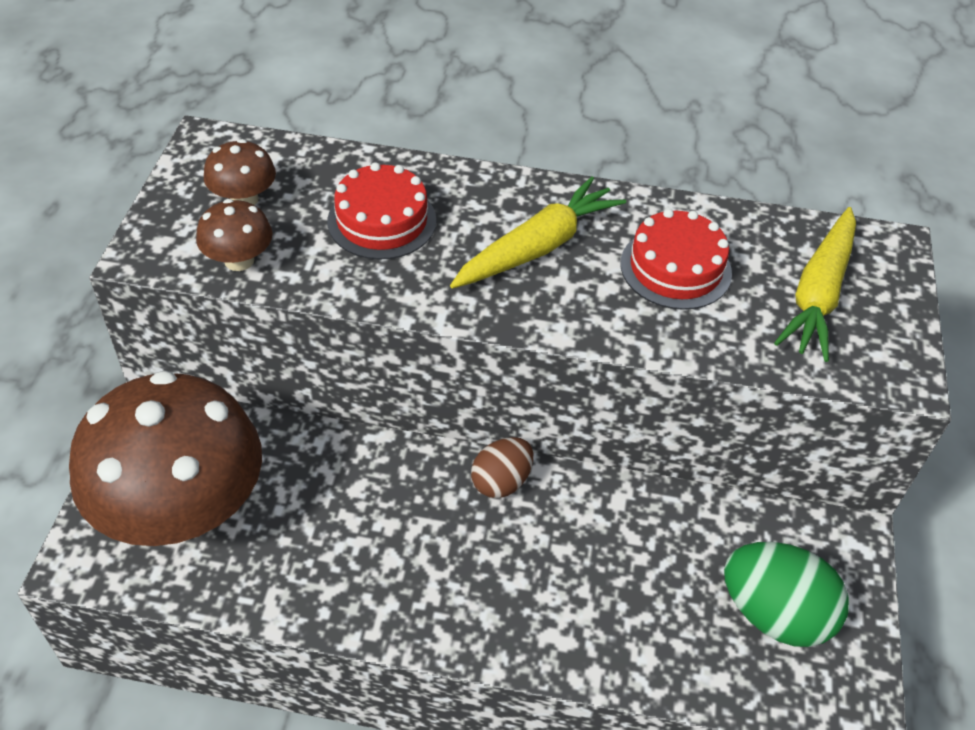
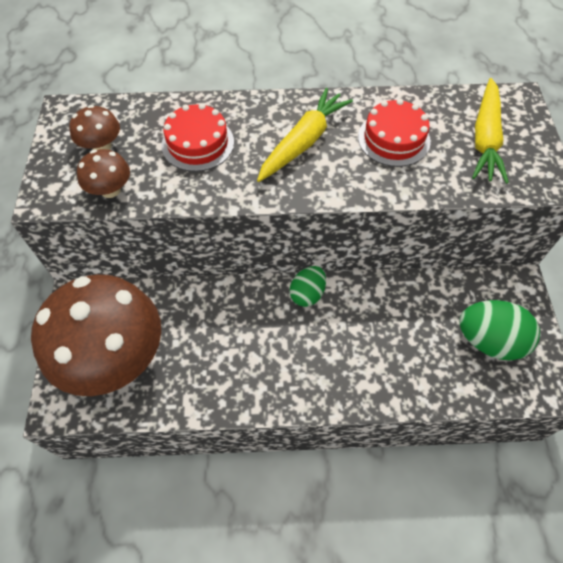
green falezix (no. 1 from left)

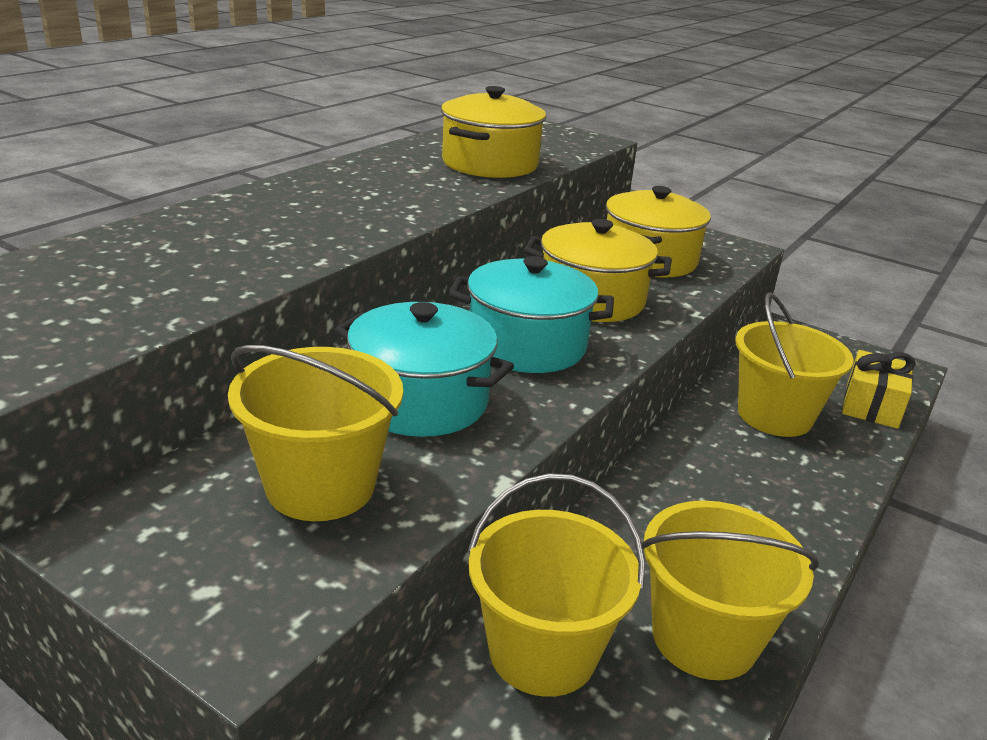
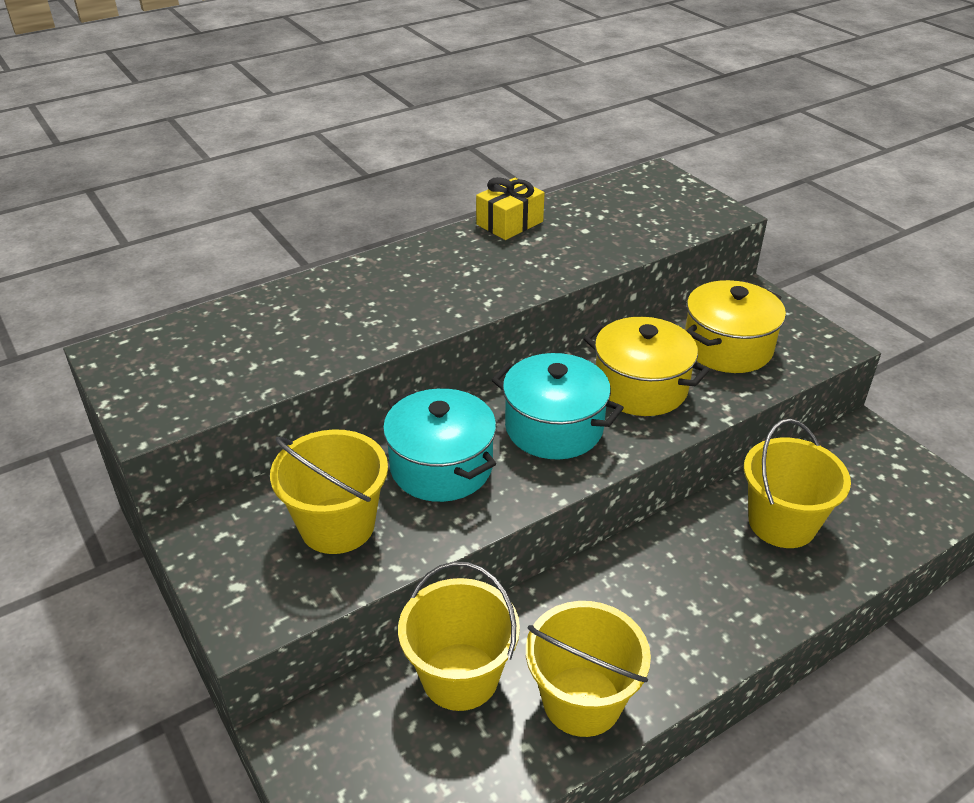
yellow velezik (no. 1 from left in the first image)
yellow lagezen

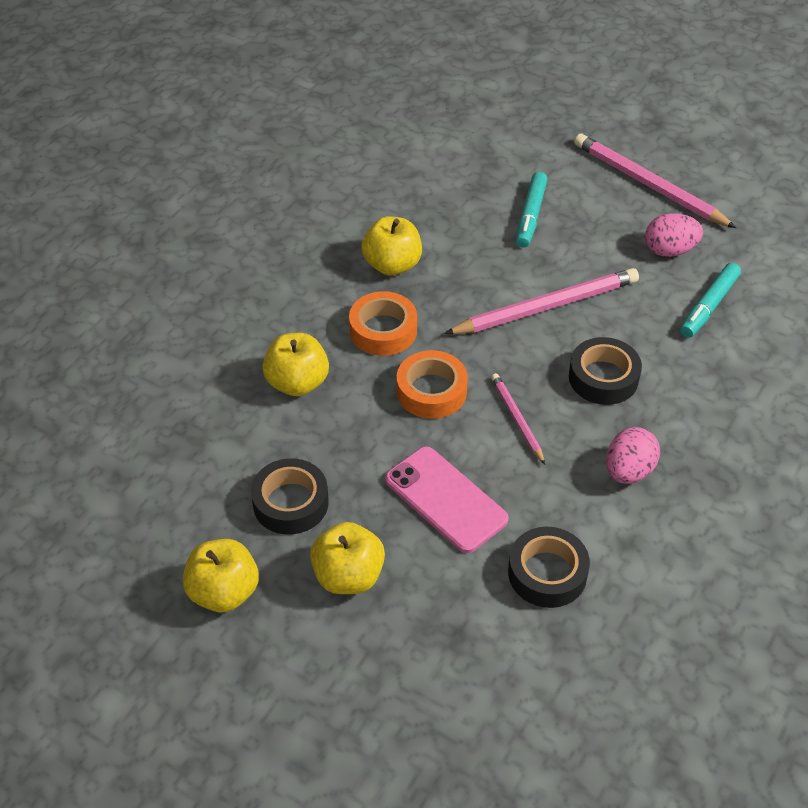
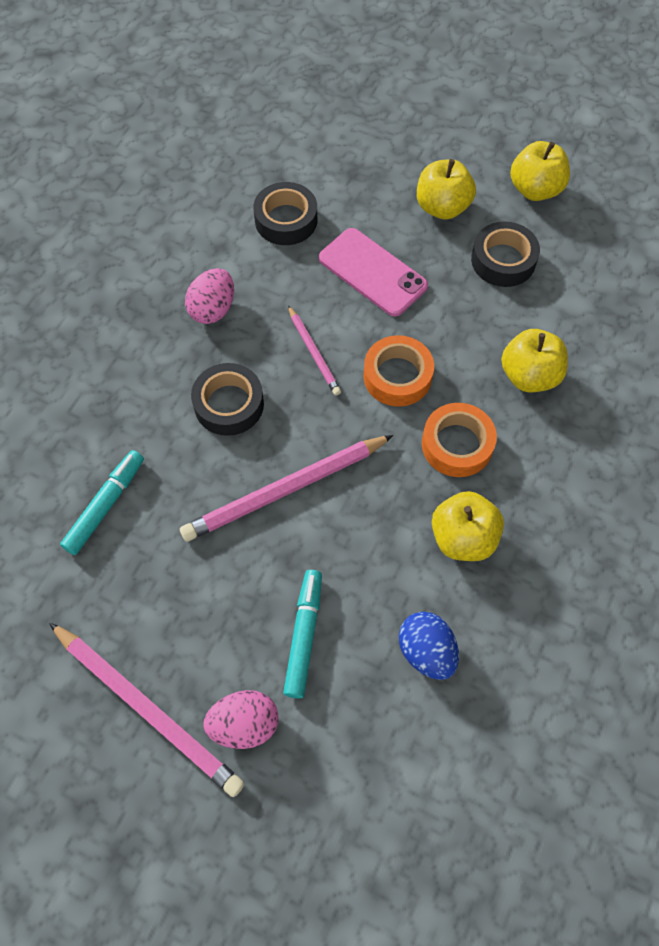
blue falezix
pink falezix (no. 2 from left)

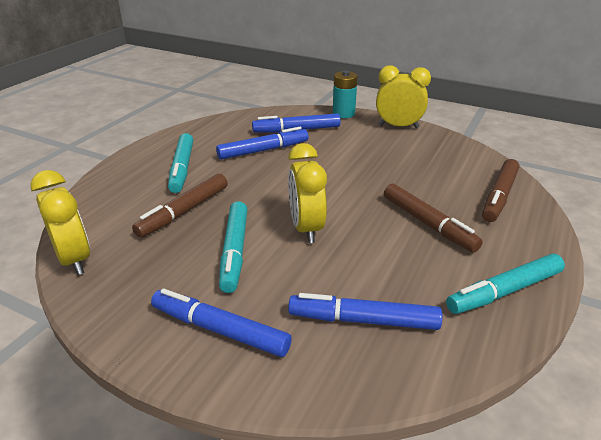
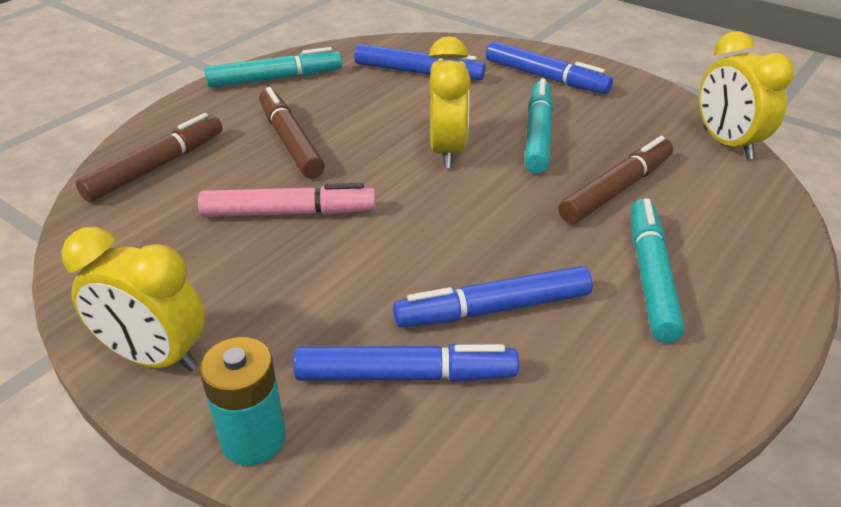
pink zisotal

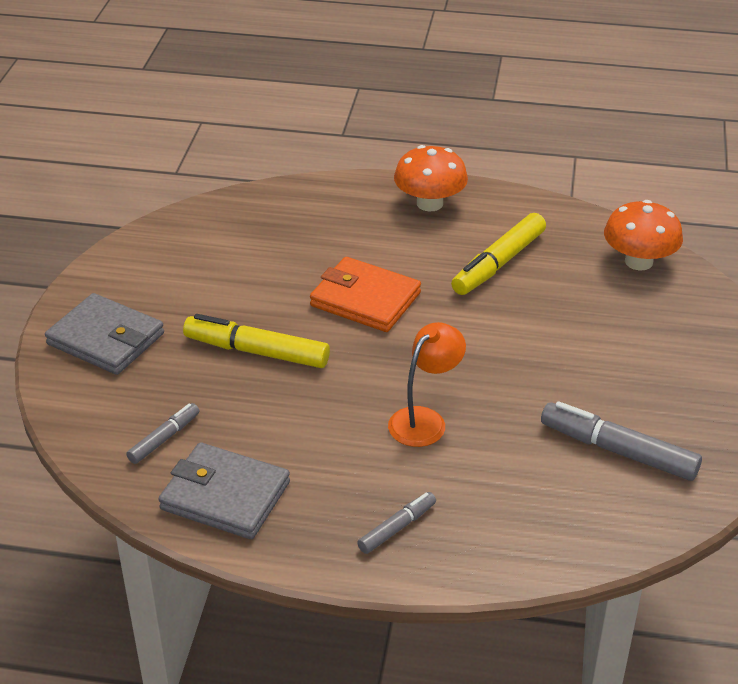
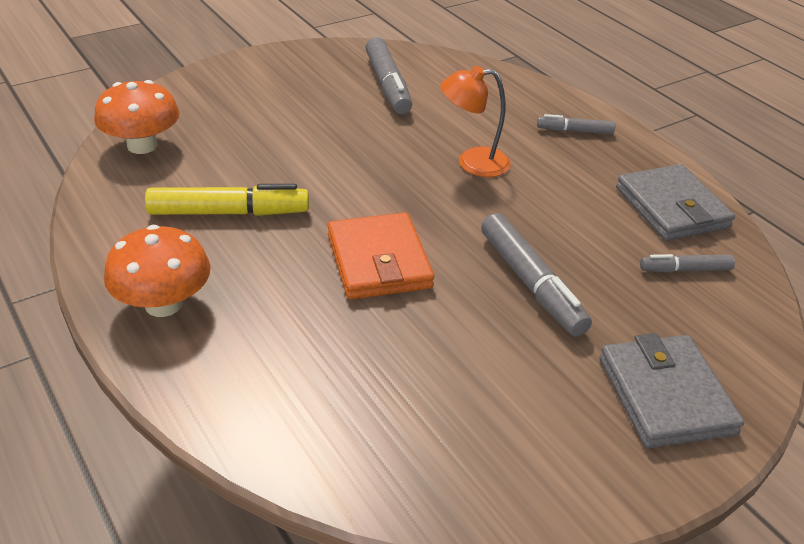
grey zisotal (no. 2 from left)

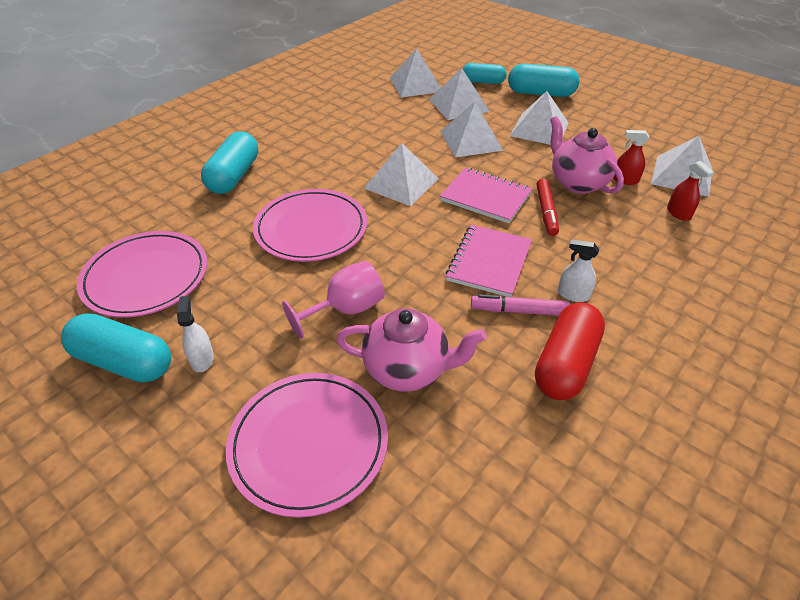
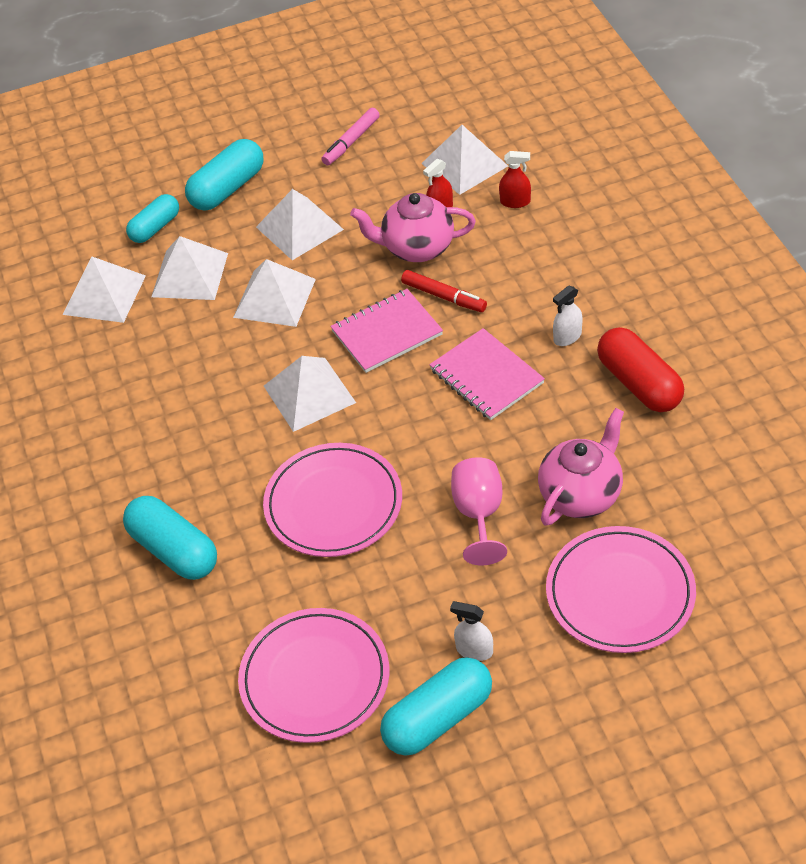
pink zisotal

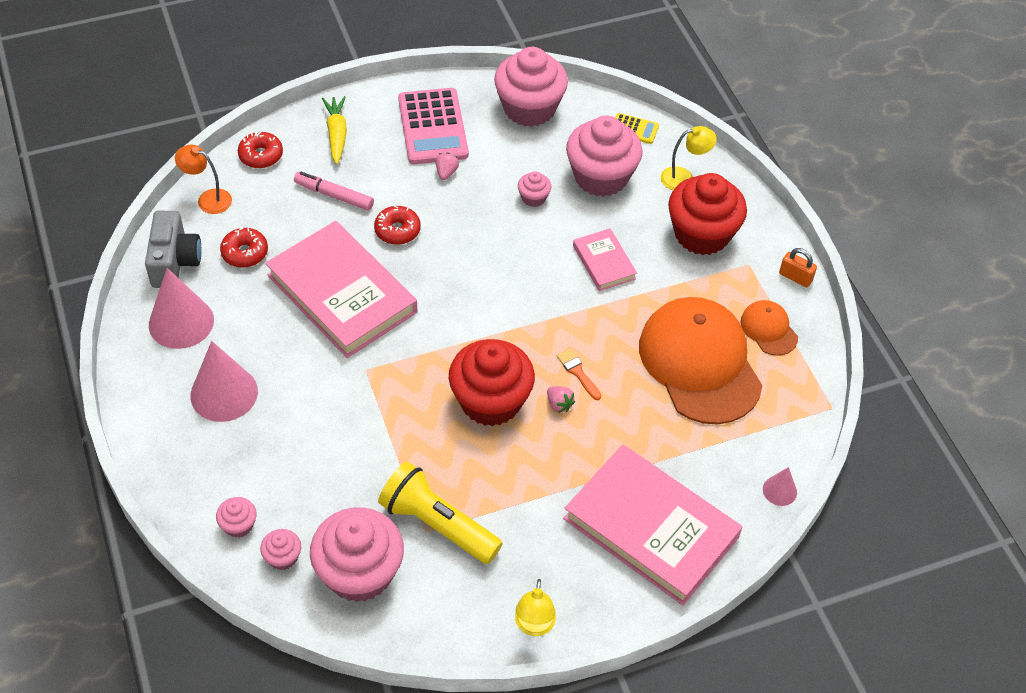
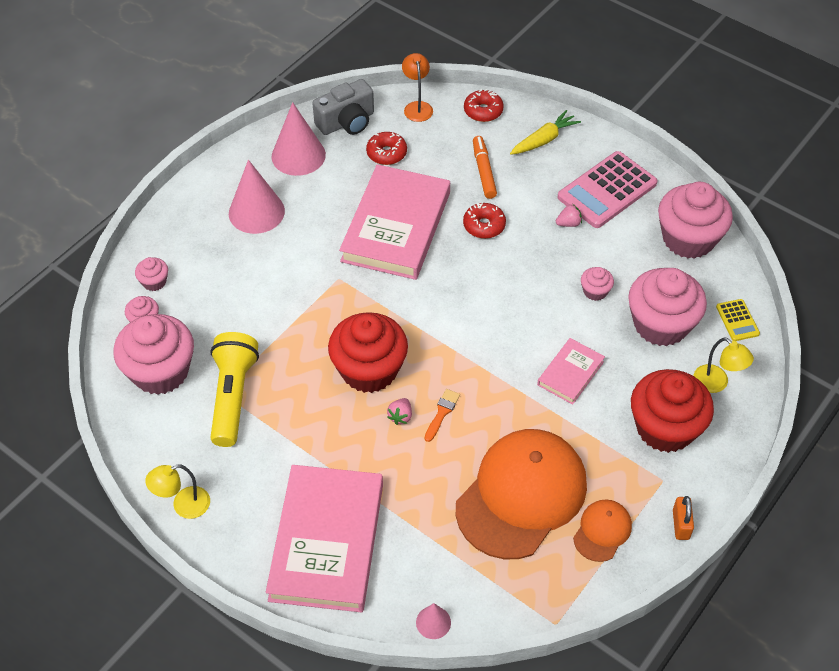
orange zisotal

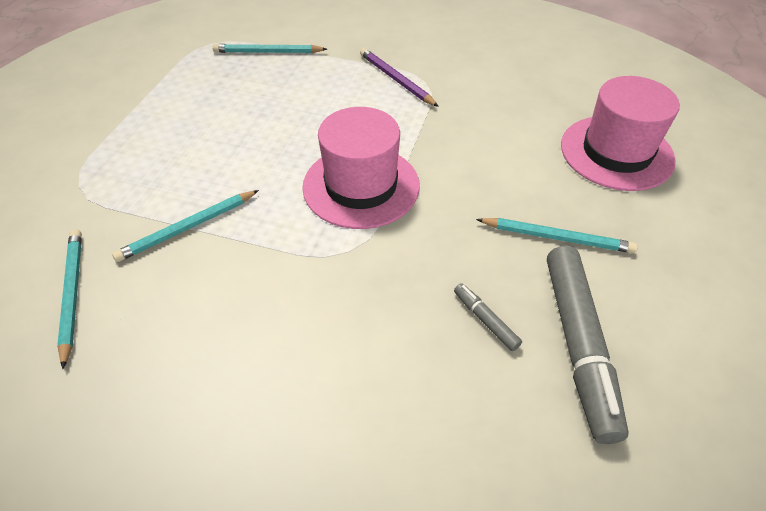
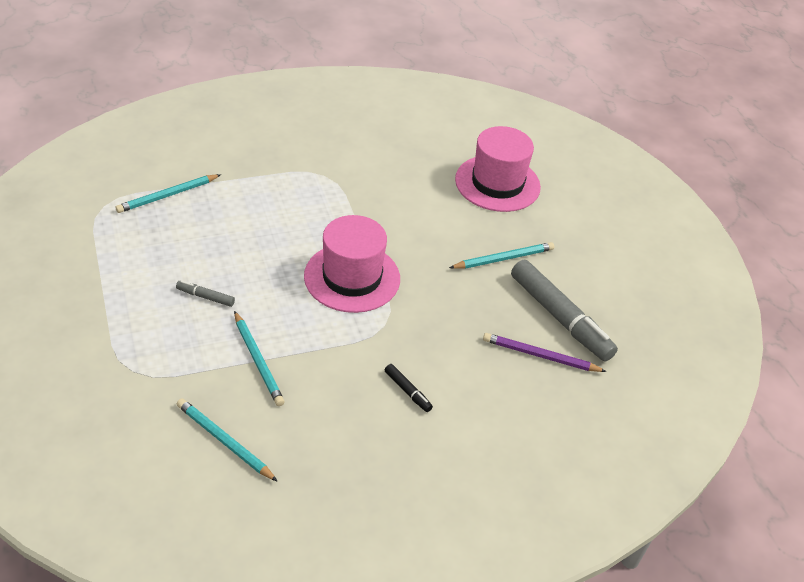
black zisotal
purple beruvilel
grey zisotal (no. 1 from left)
turquoise beruvilel (no. 3 from left)

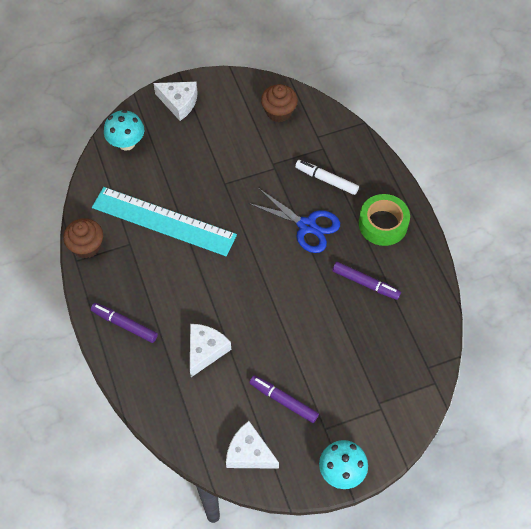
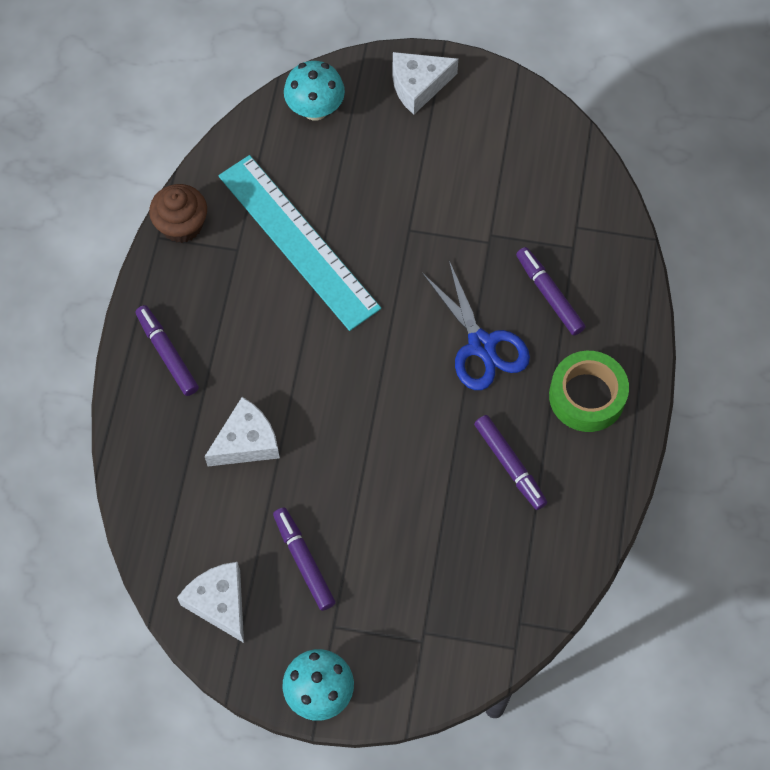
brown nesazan (no. 2 from left in the first image)
purple zisotal (no. 4 from left)
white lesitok (no. 3 from left)

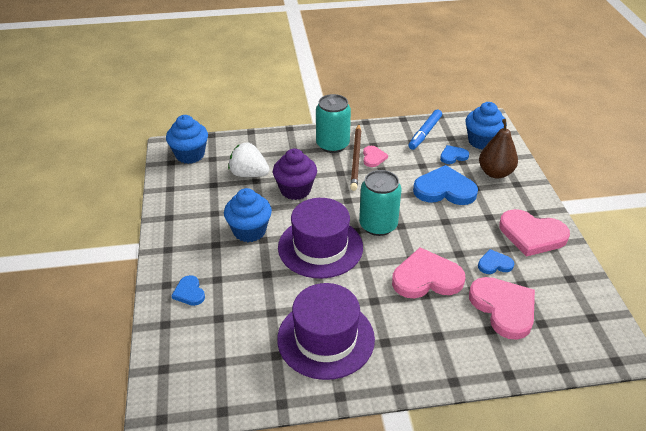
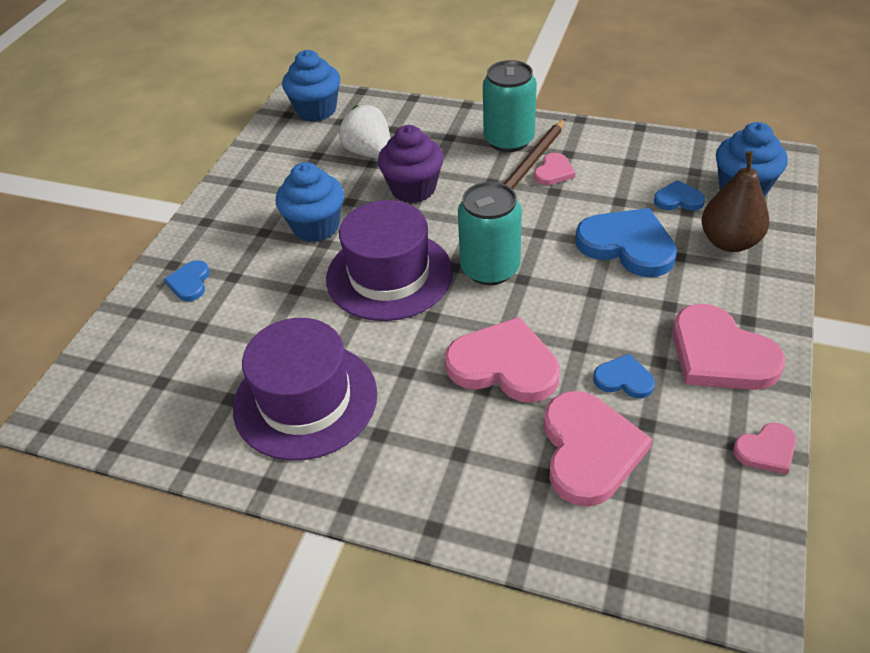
blue zisotal
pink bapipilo (no. 5 from left)

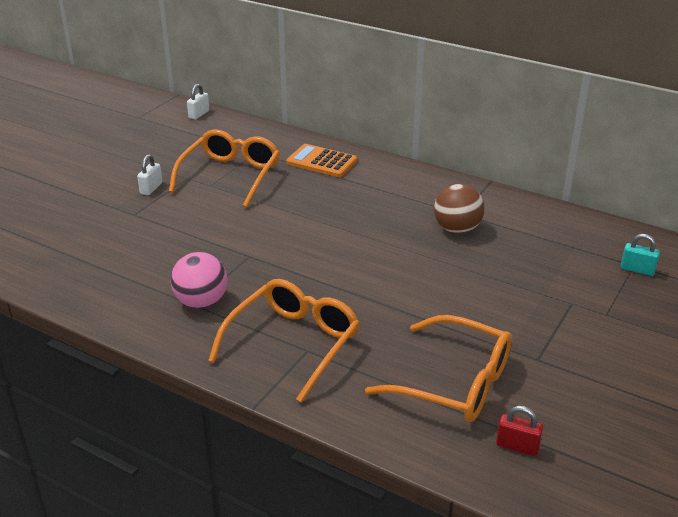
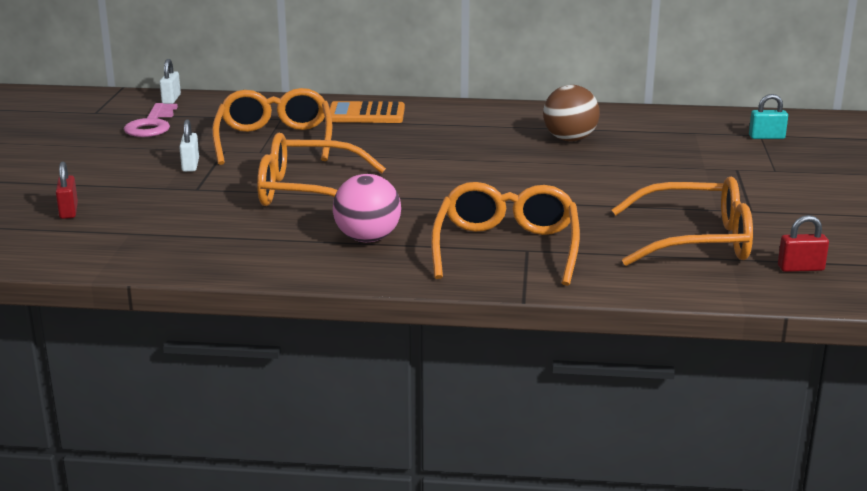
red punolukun (no. 1 from left)
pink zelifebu
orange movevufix (no. 2 from left)

